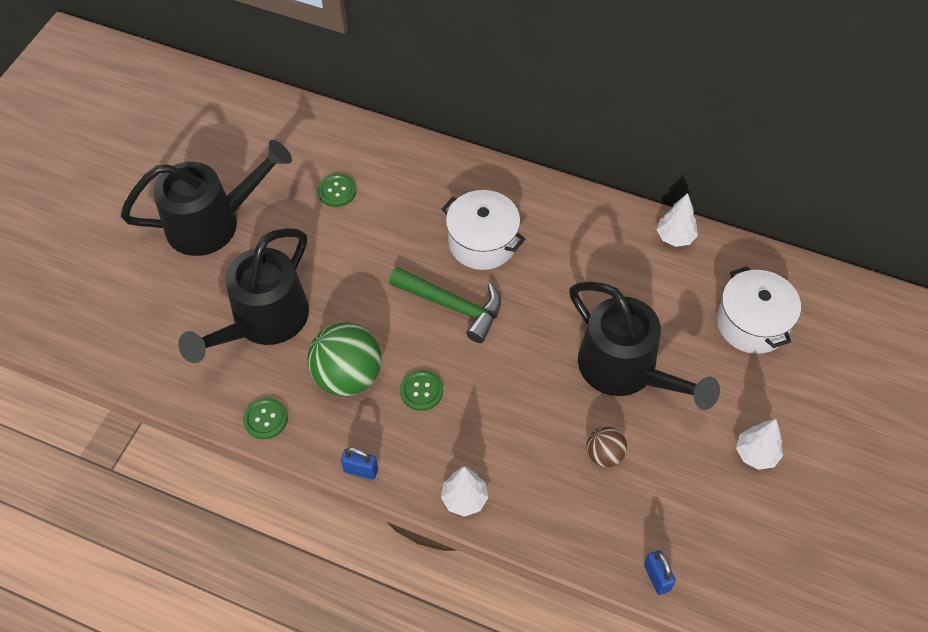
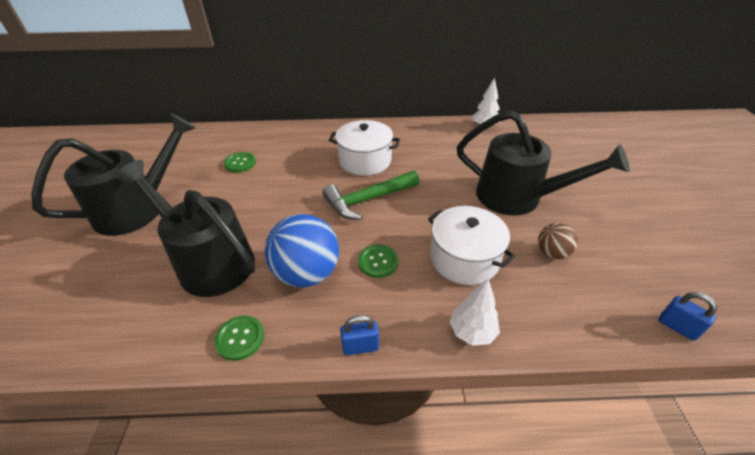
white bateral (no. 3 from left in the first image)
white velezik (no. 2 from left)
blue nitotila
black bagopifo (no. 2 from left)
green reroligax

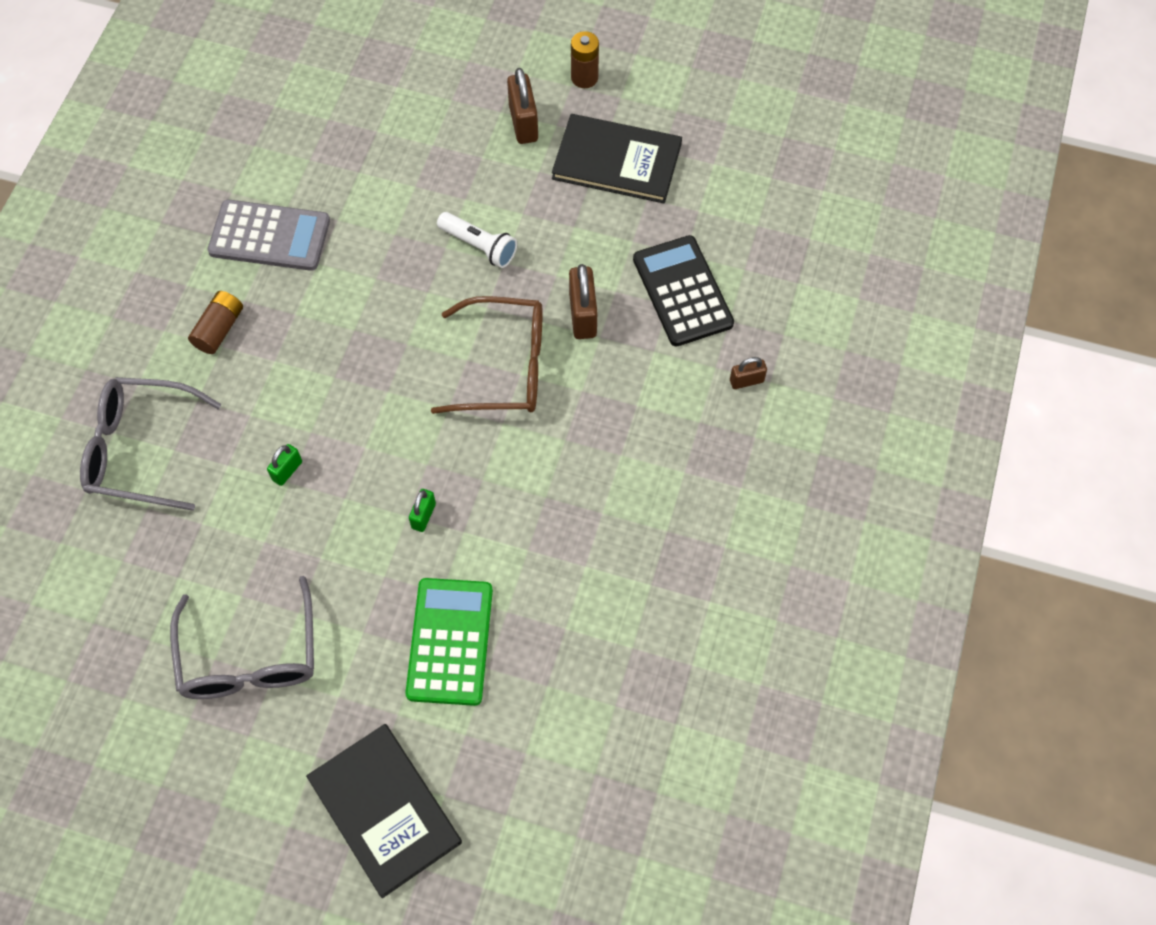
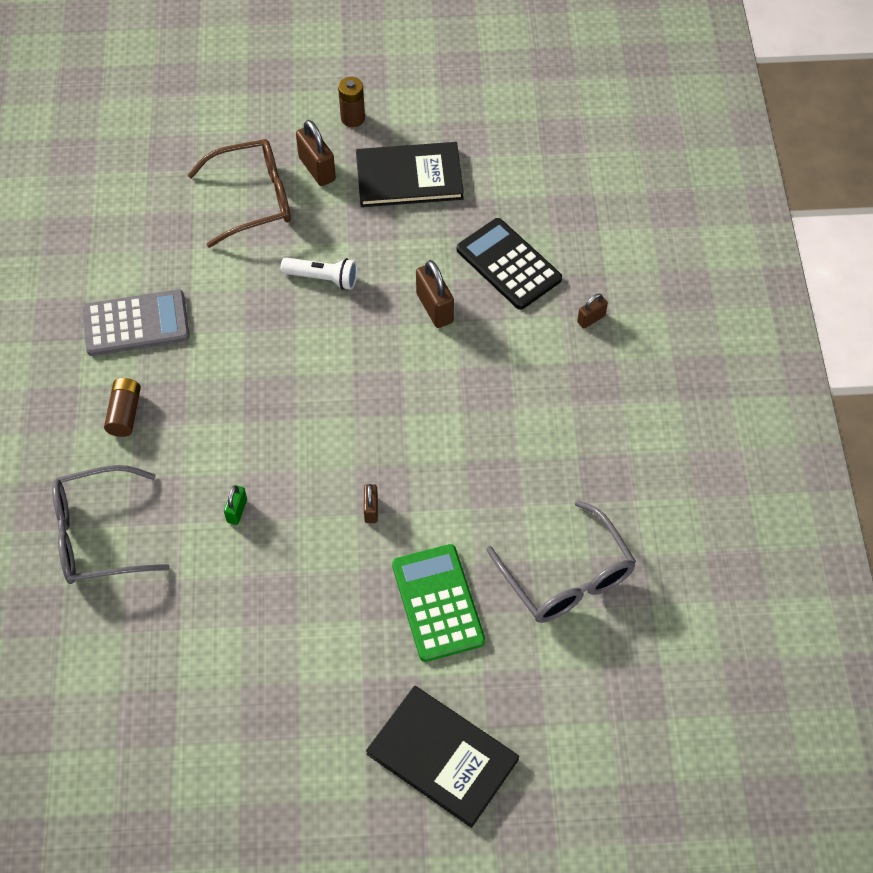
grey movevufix (no. 2 from left)
brown movevufix
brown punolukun (no. 2 from left)

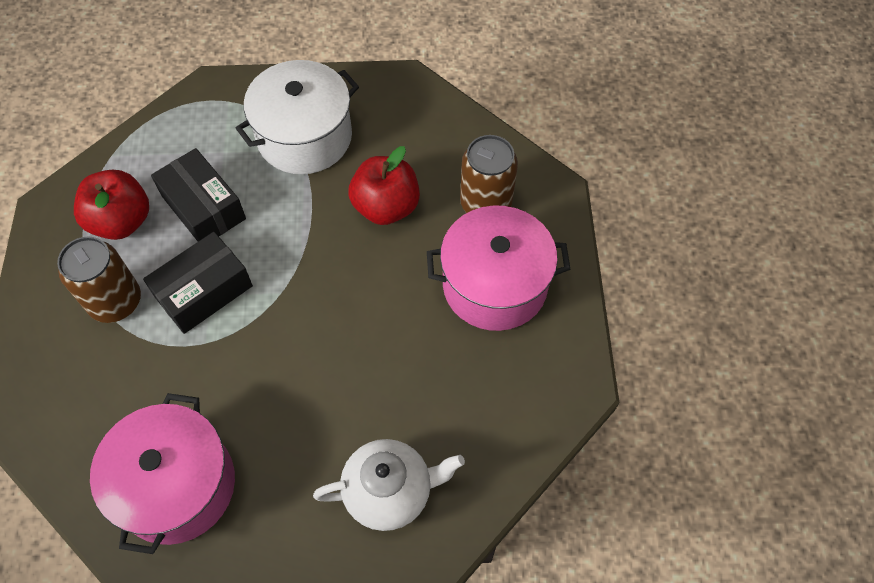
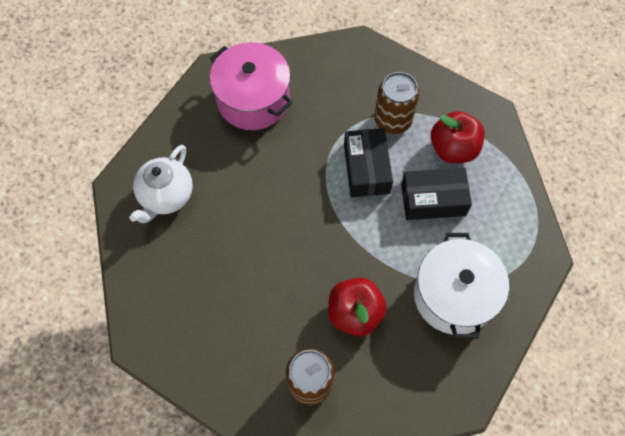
pink velezik (no. 2 from left in the first image)

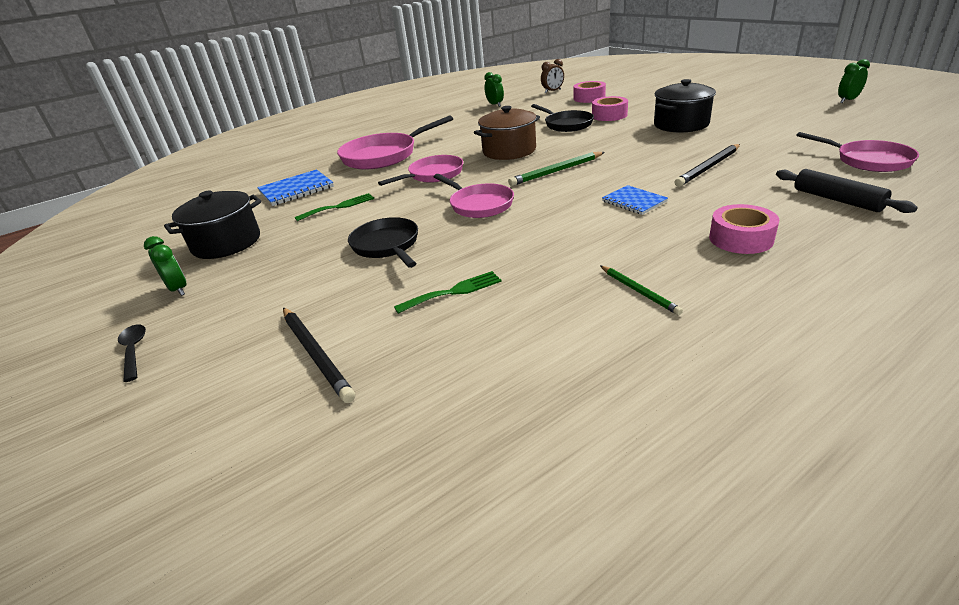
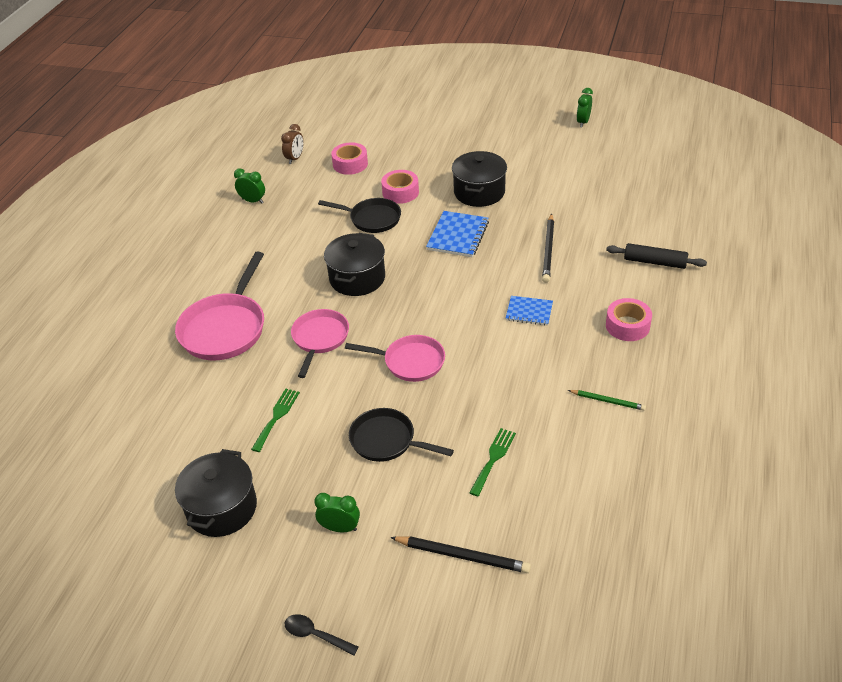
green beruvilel (no. 1 from left in the first image)
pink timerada (no. 4 from left in the first image)
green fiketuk (no. 2 from left)
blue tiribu (no. 1 from left)
black velezik (no. 2 from left)

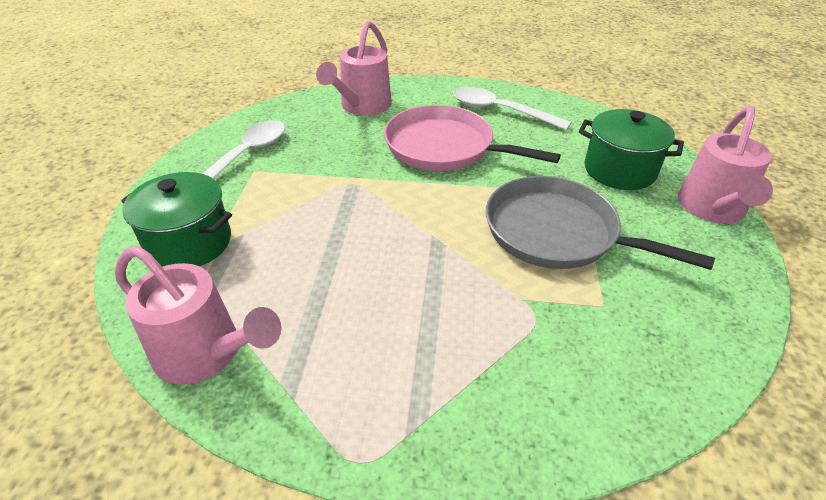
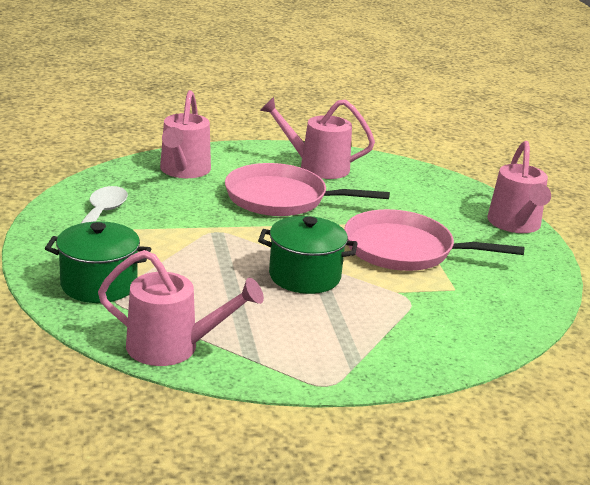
green velezik (no. 2 from left)
pink bagopifo (no. 3 from left)
pink timerada (no. 2 from left)

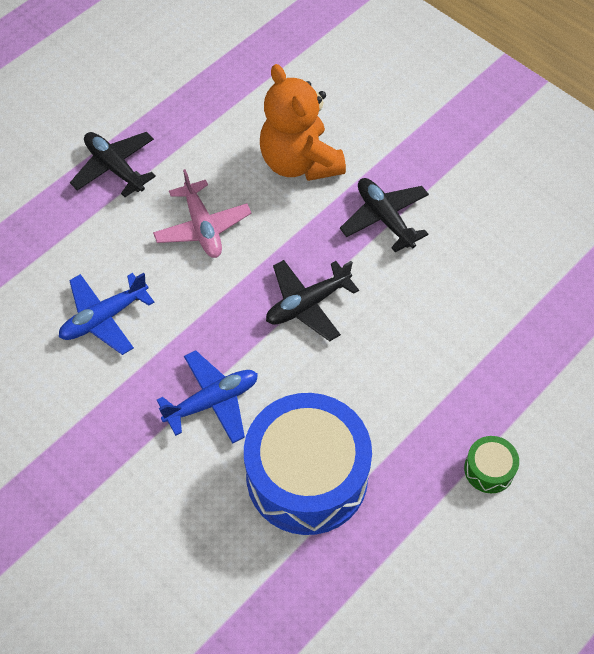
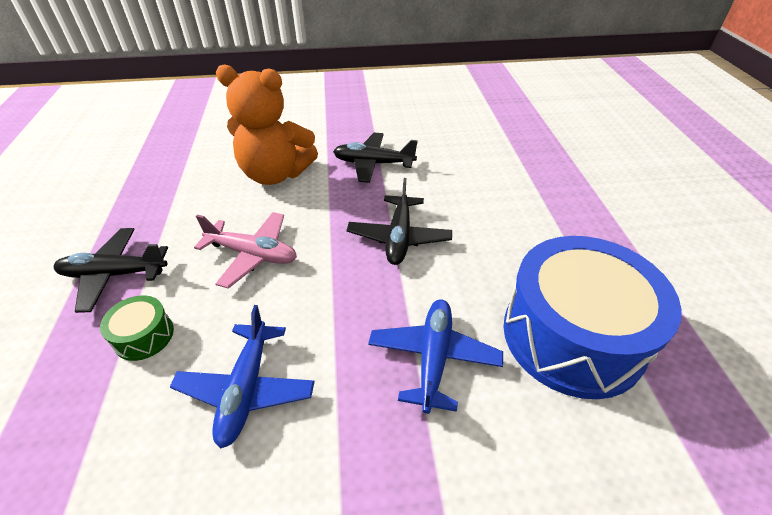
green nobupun

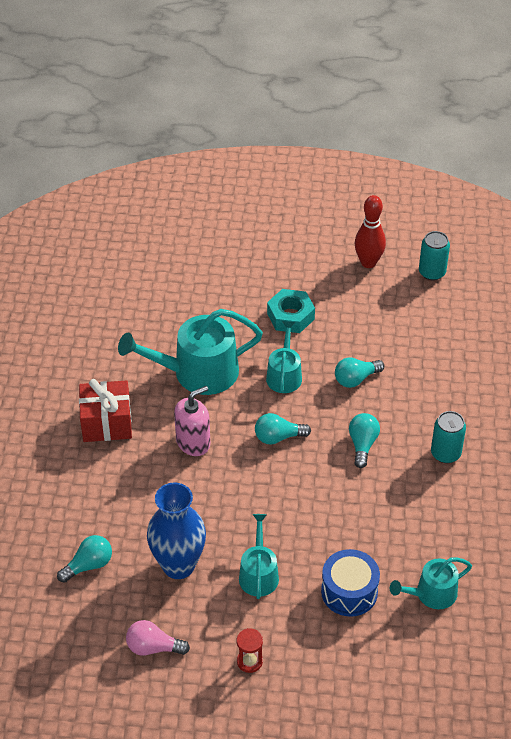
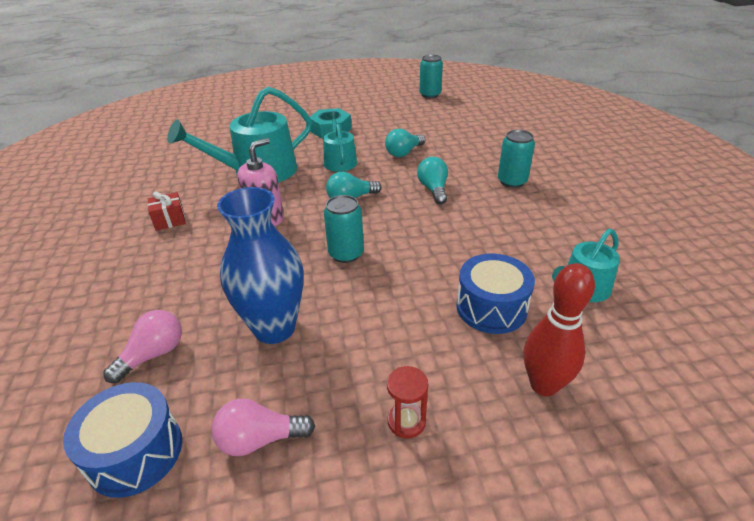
turquoise bagopifo (no. 2 from left in the first image)
blue nobupun (no. 1 from left)
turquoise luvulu (no. 1 from left)
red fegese
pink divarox (no. 1 from left)
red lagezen

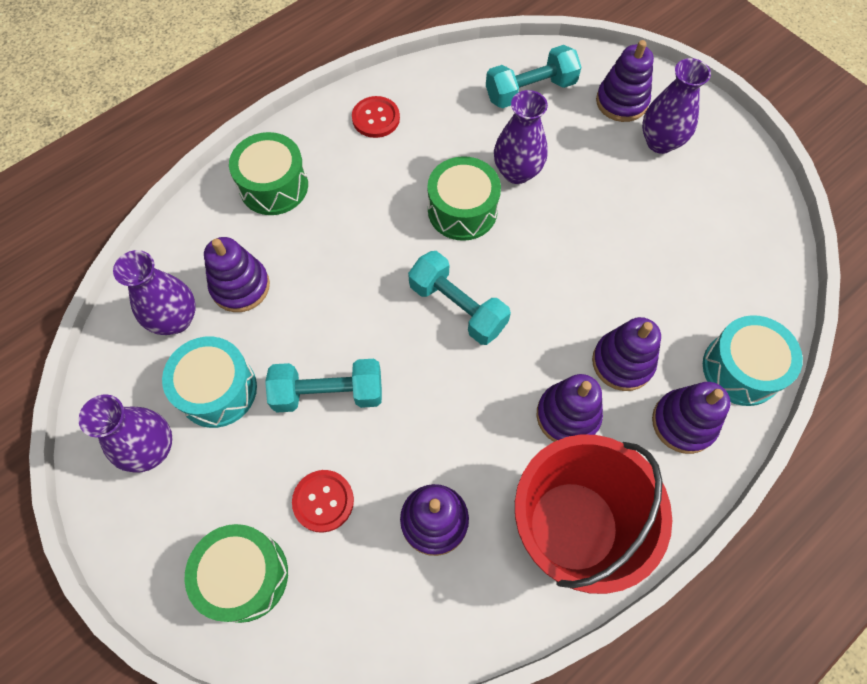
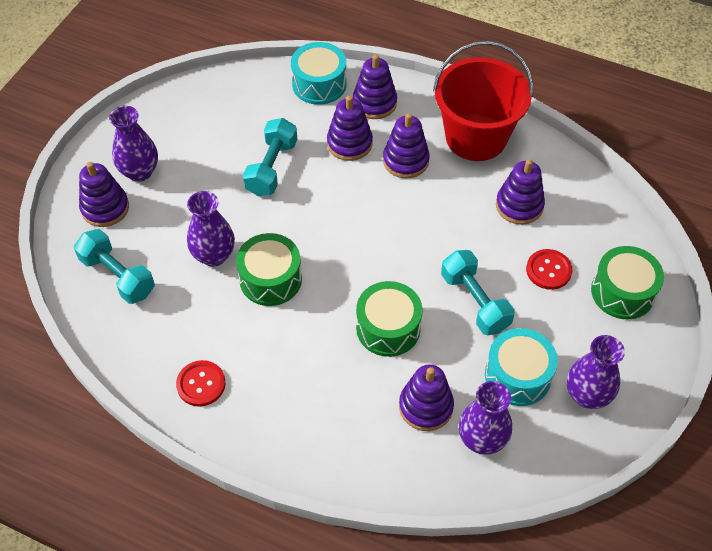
green nobupun (no. 2 from left)
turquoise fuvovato (no. 2 from left)

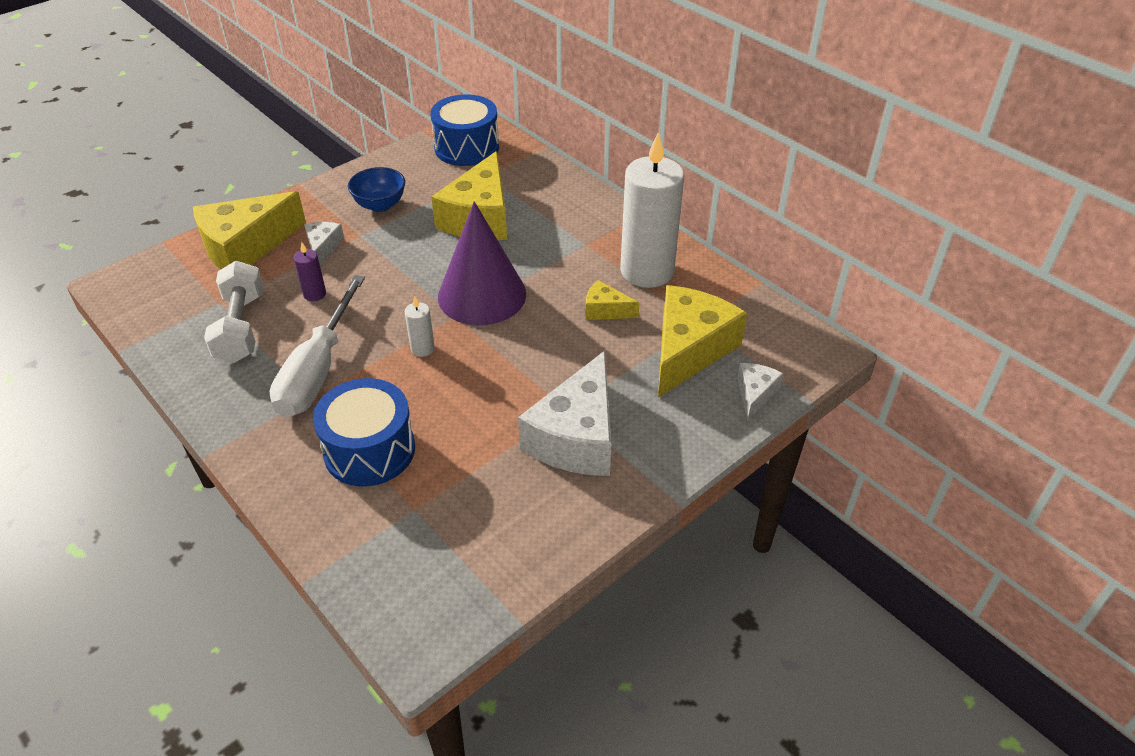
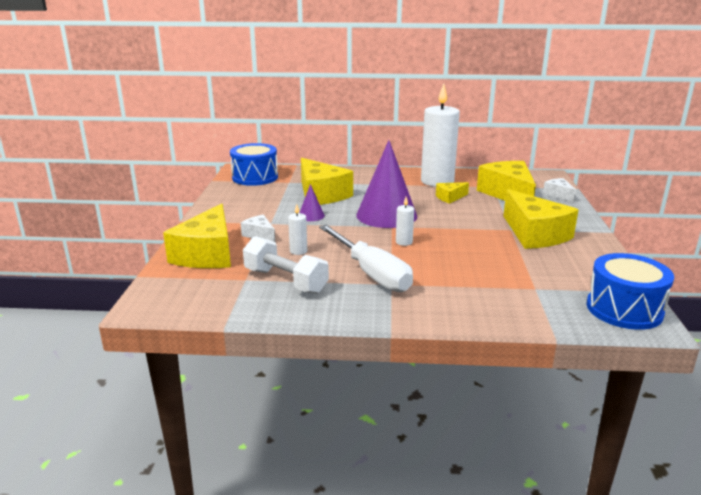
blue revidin
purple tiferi (no. 1 from left)
blue nobupun (no. 2 from left)
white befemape (no. 1 from left)
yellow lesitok (no. 5 from left)

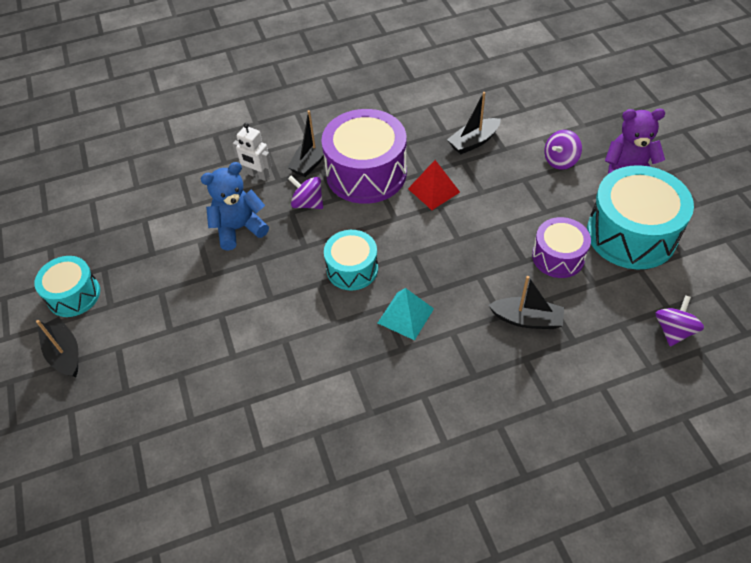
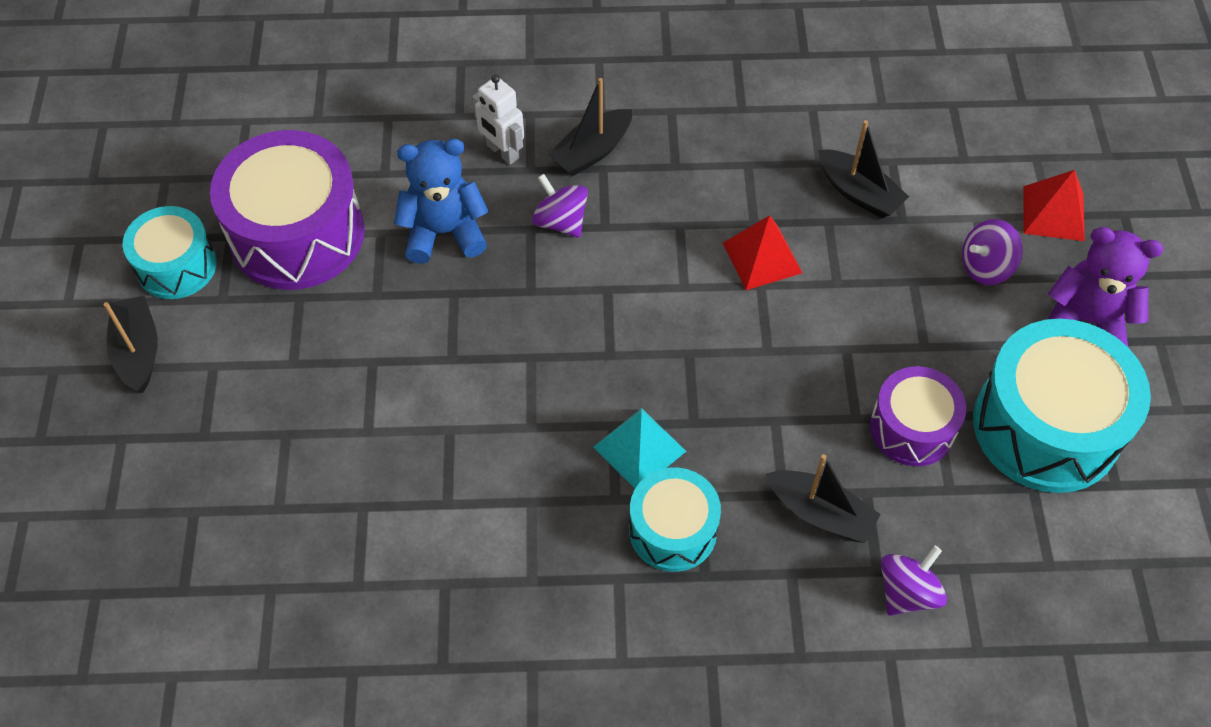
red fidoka (no. 2 from left)
purple nobupun (no. 1 from left)
turquoise nobupun (no. 2 from left)
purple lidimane (no. 2 from left)
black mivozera (no. 4 from left)

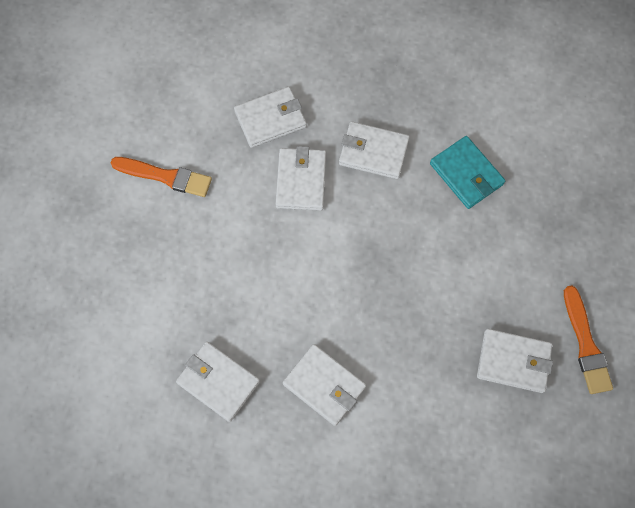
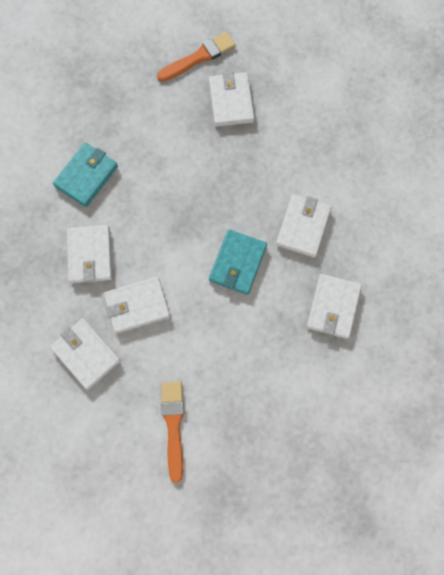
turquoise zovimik (no. 2 from left)

